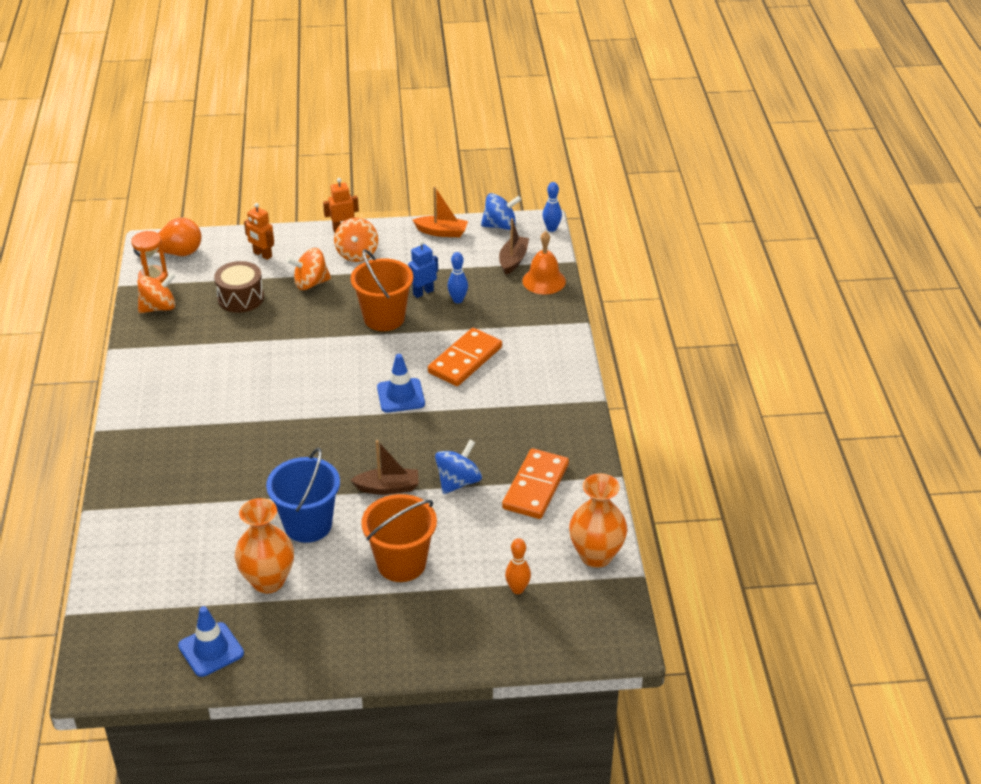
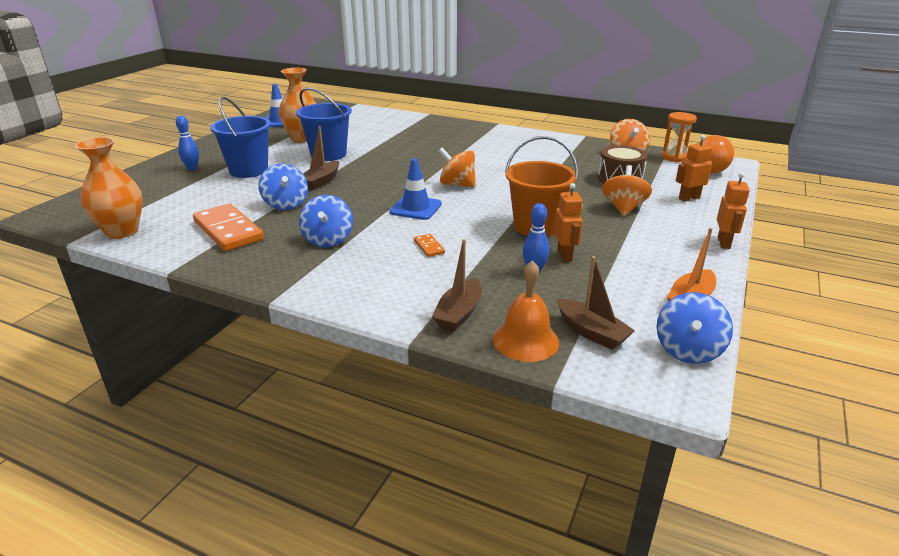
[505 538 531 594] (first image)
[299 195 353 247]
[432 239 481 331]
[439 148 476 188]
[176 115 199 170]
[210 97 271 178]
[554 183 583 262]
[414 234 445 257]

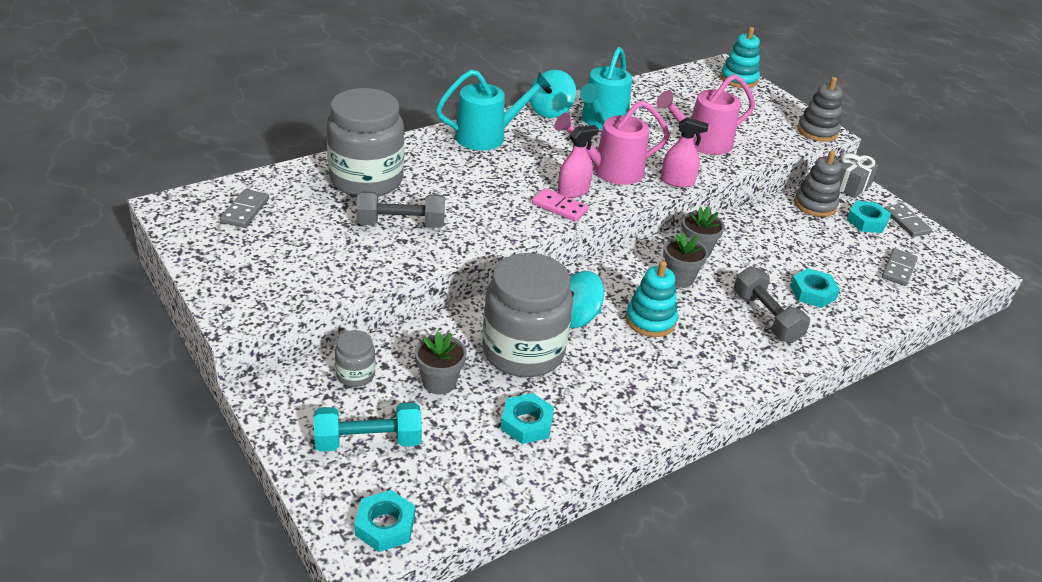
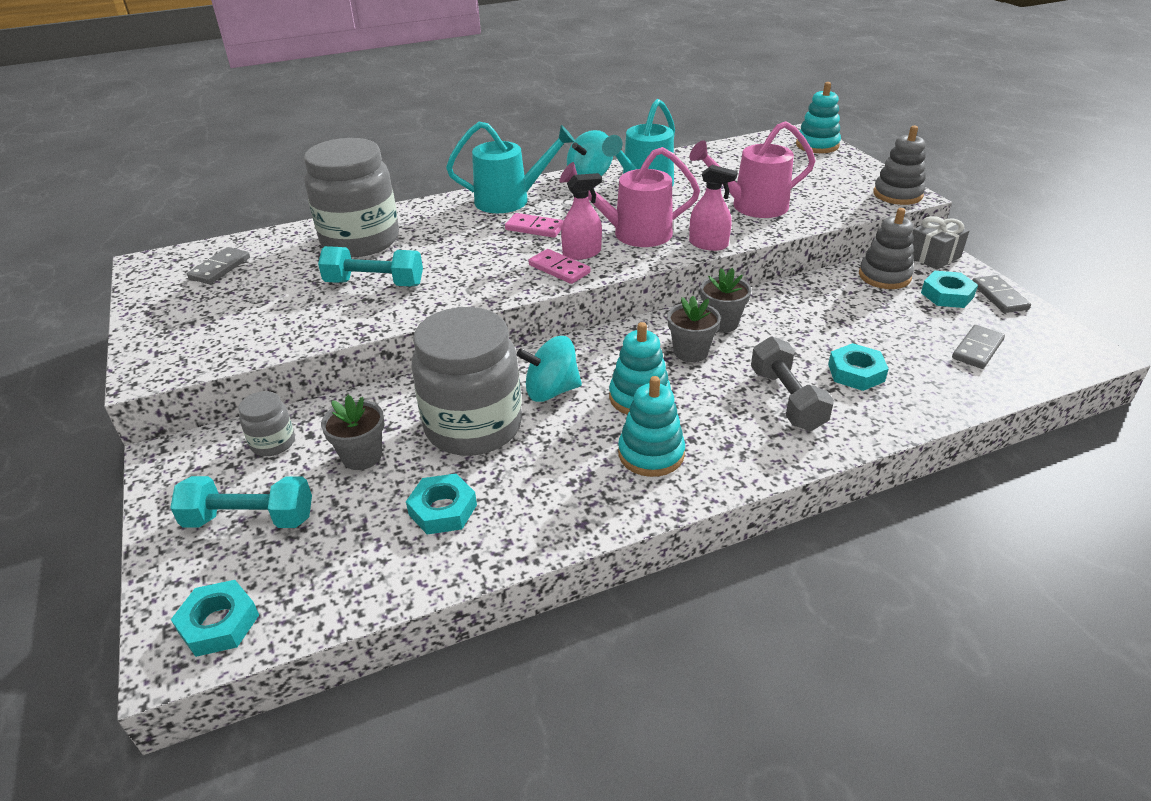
[505 213 564 238]
[618 376 685 477]
[318 246 423 286]

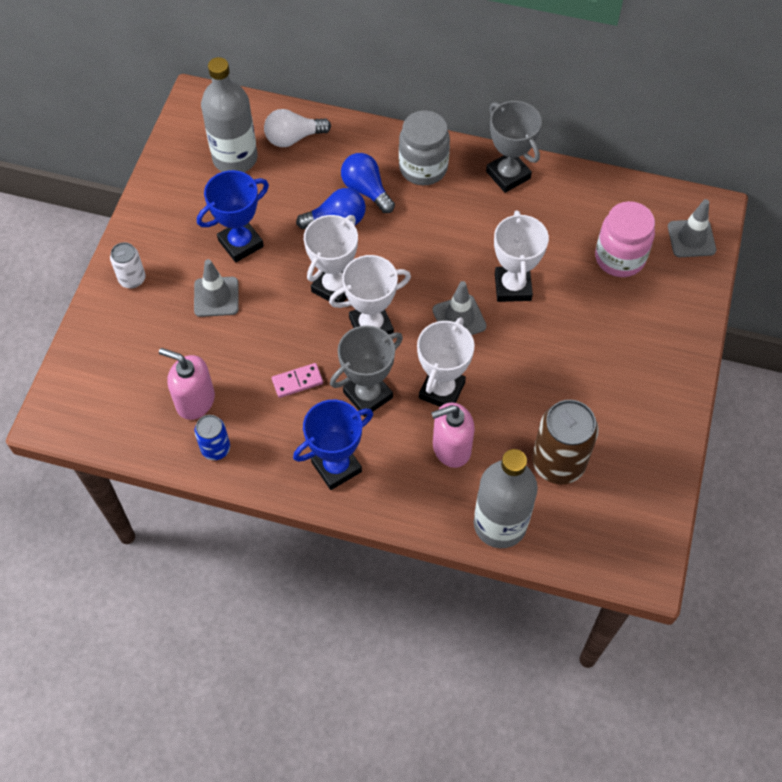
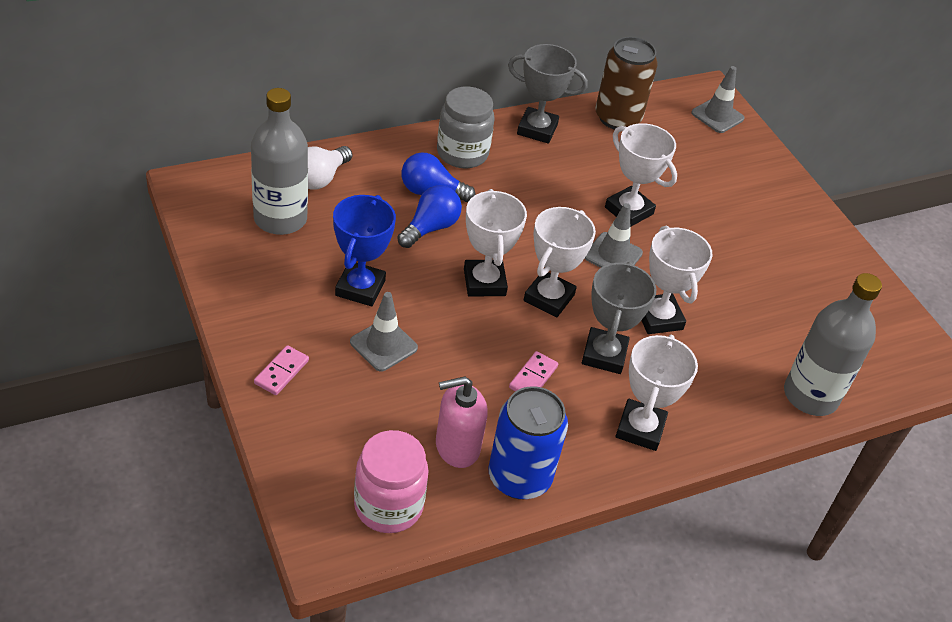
[431 402 475 468] (first image)
[595 37 658 130]
[354 430 429 533]
[254 345 309 395]
[616 335 698 451]
[488 386 568 499]

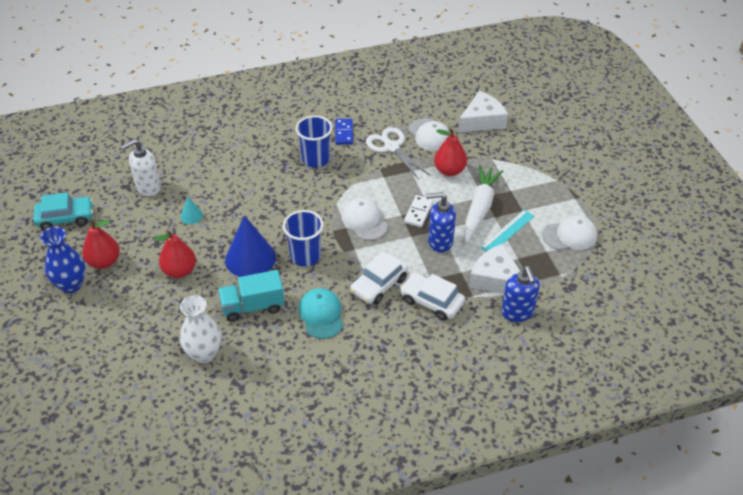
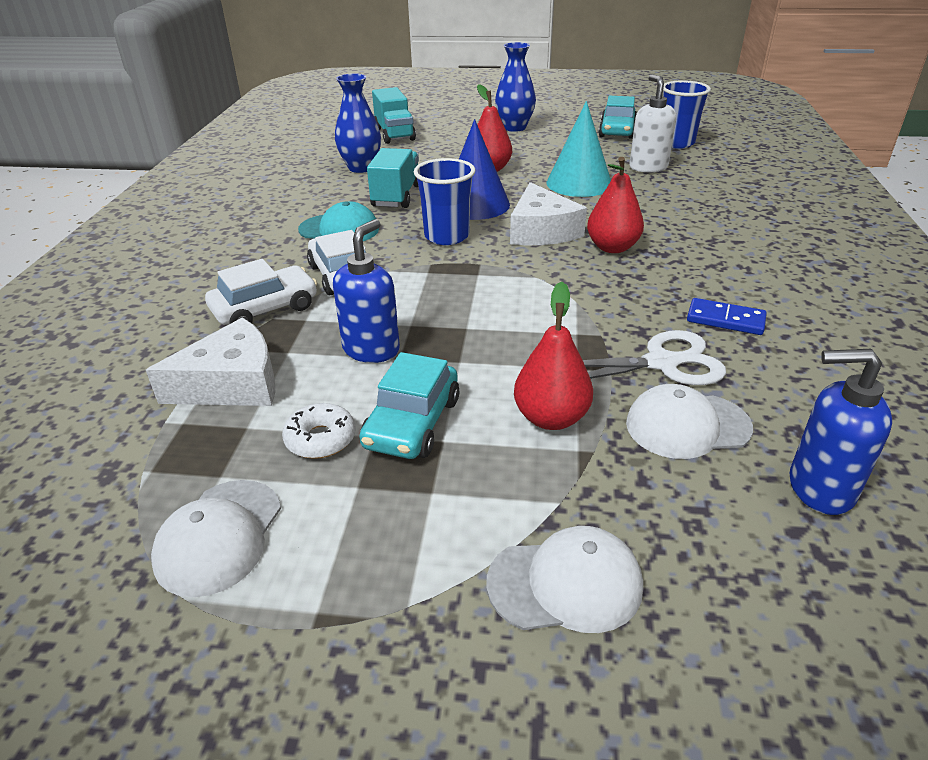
[404 195 433 227] (first image)
[372 87 416 144]
[587 157 644 253]
[663 80 711 149]
[486 526 643 633]
[510 182 587 245]
[790 349 892 515]
[359 352 460 459]
[282 403 356 459]
[335 73 381 173]
[546 101 611 197]

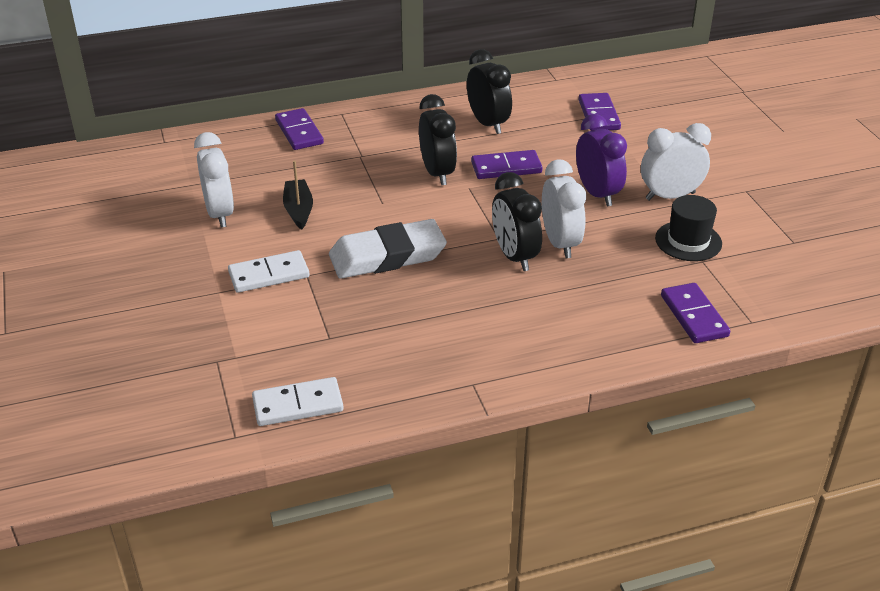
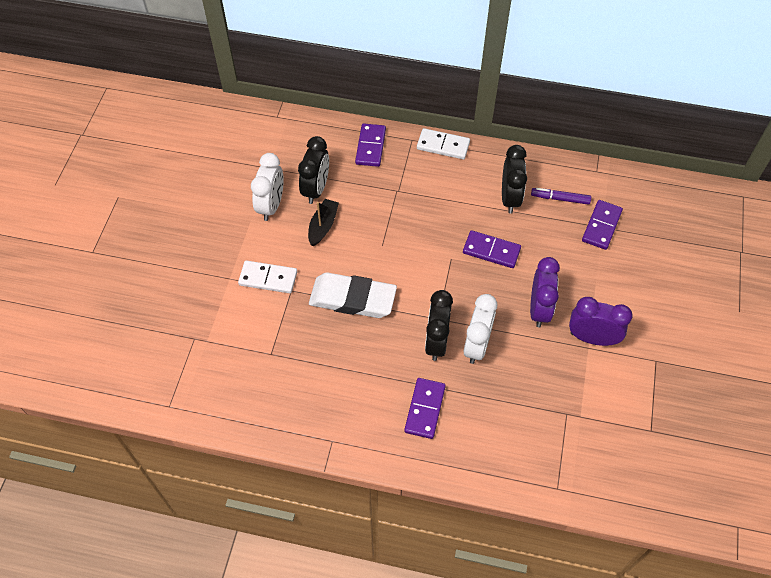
[655 195 722 261] (first image)
[531 188 591 205]
[417 128 470 159]
[298 136 329 204]
[404 378 446 439]
[569 297 632 346]

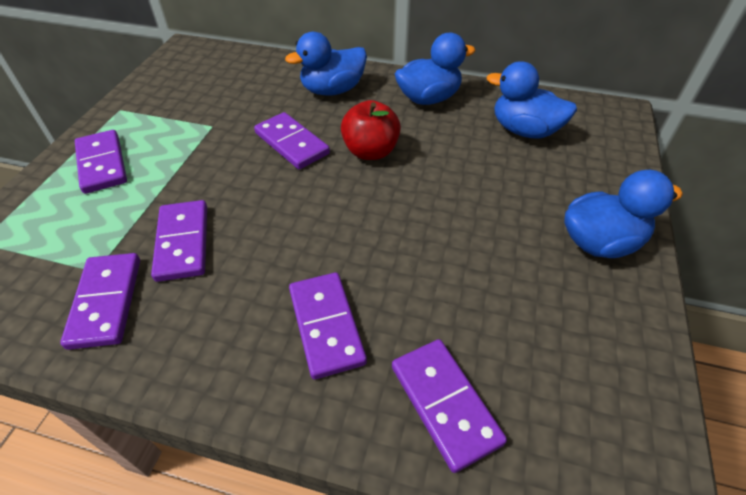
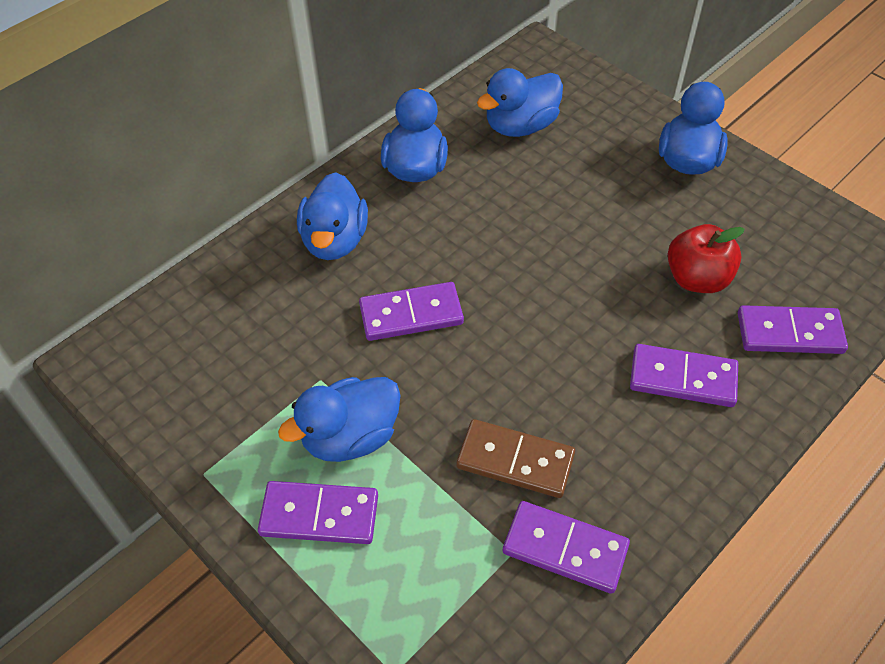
[278 377 401 462]
[668 224 745 293]
[457 419 575 498]

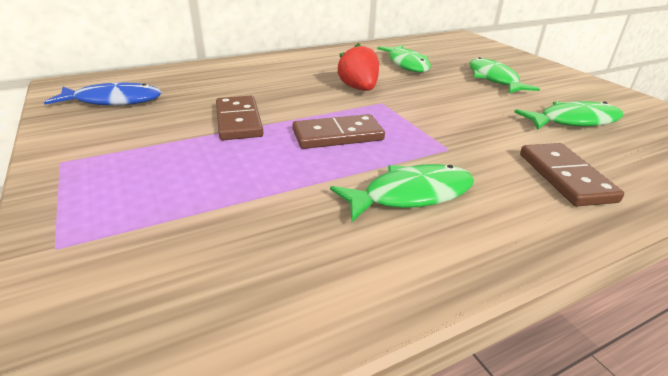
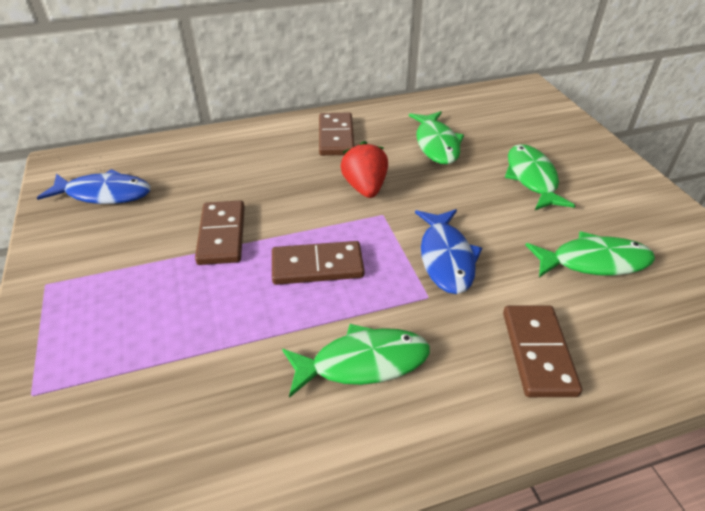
[319 112 355 156]
[415 209 482 294]

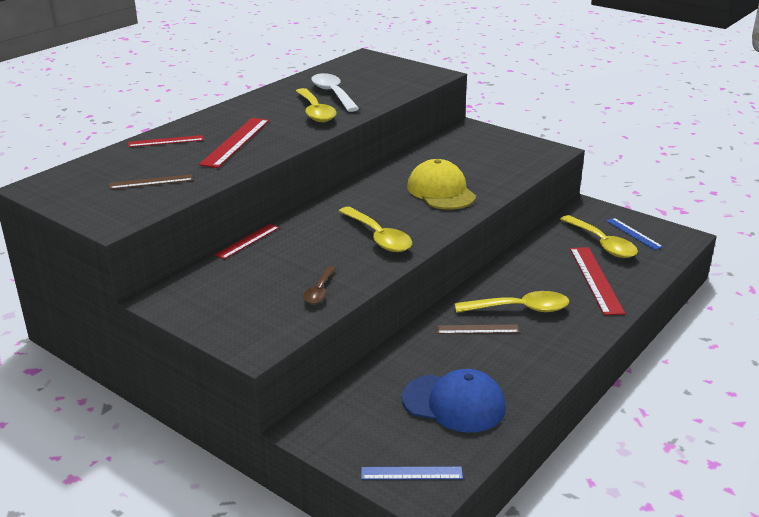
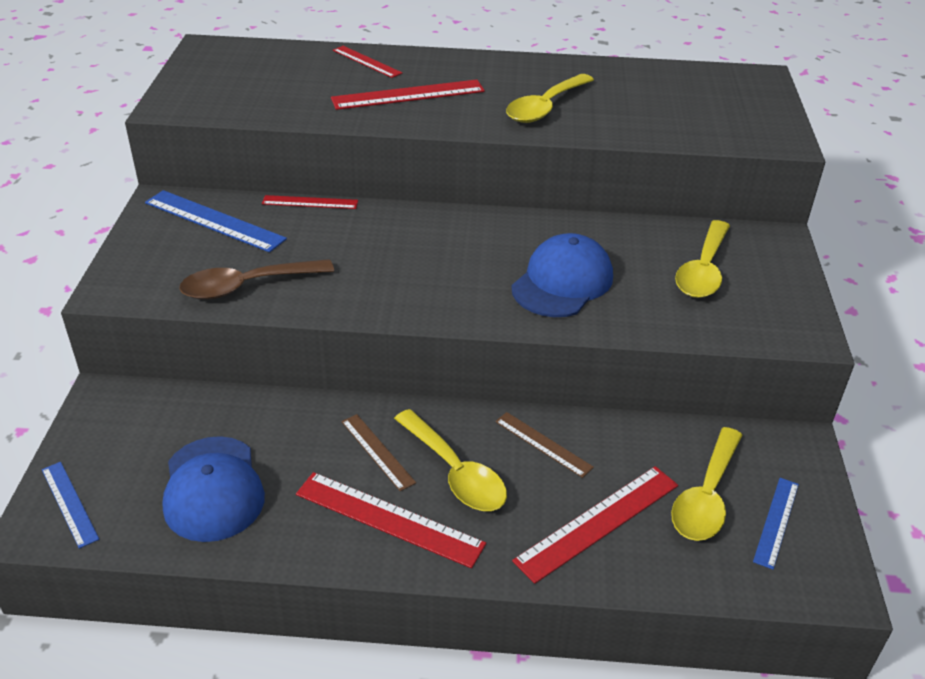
[311 73 359 112] (first image)
[145 190 287 252]
[296 472 486 568]
[495 412 594 478]
[675 220 730 298]
[511 233 613 317]
[179 259 334 300]

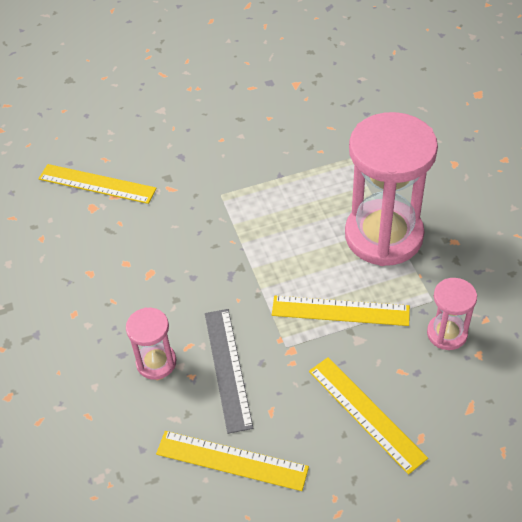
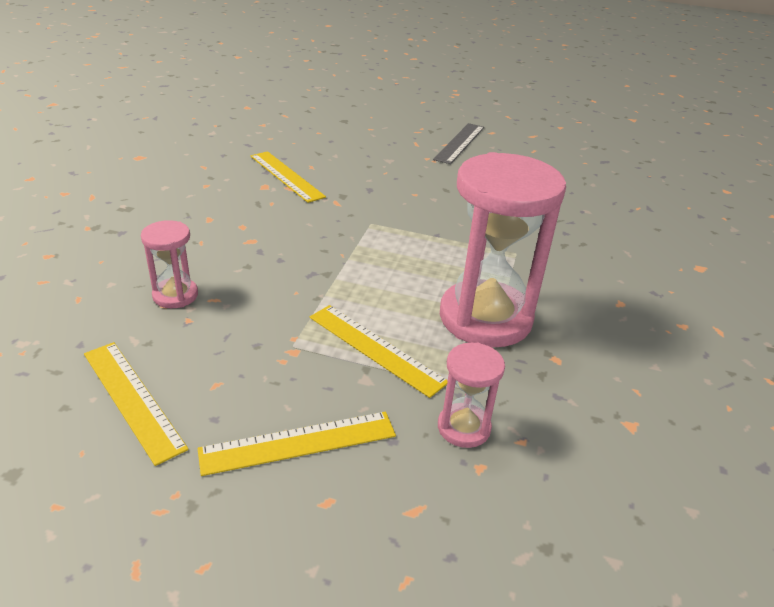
[433 123 484 164]
[198 412 396 476]

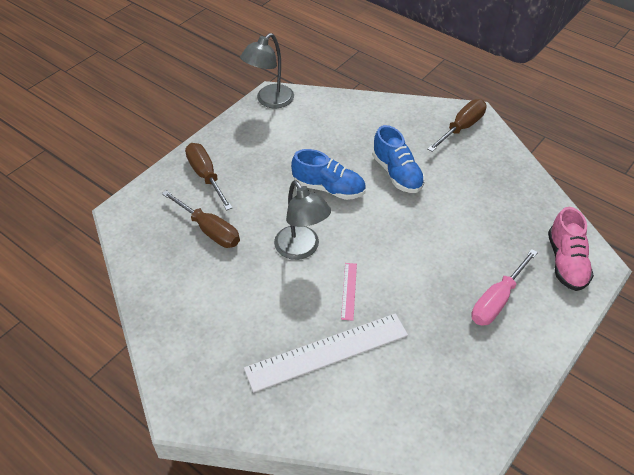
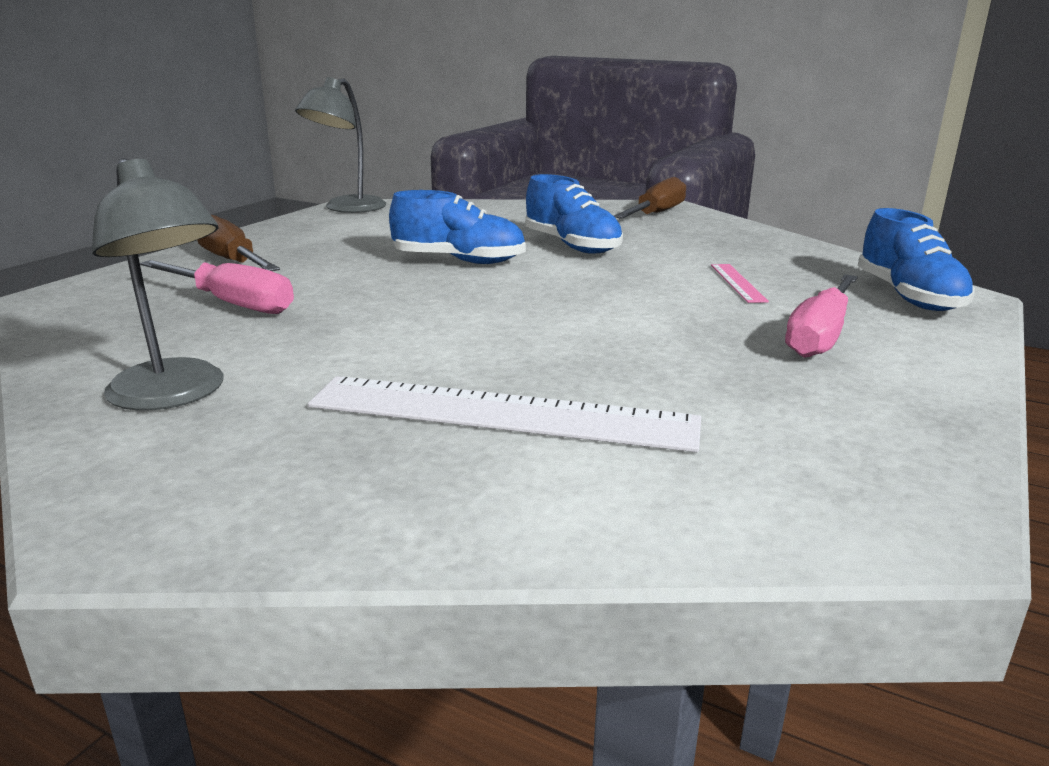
[92 158 223 411]
[711 264 769 303]
[140 260 294 314]
[858 208 975 311]
[308 376 701 452]

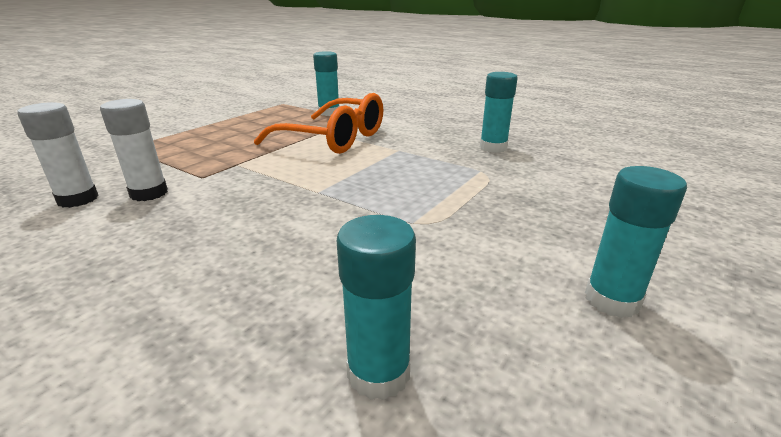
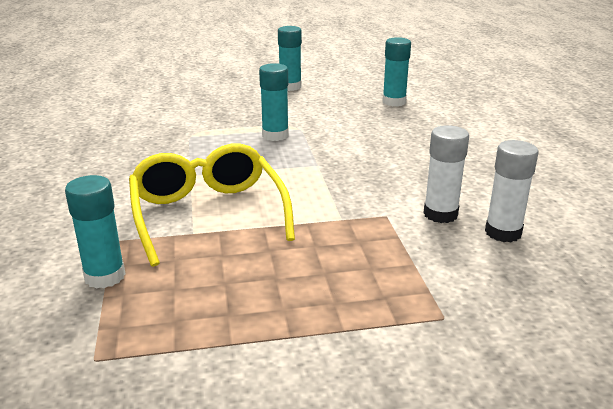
[259 63 289 141]
[129 144 295 267]

